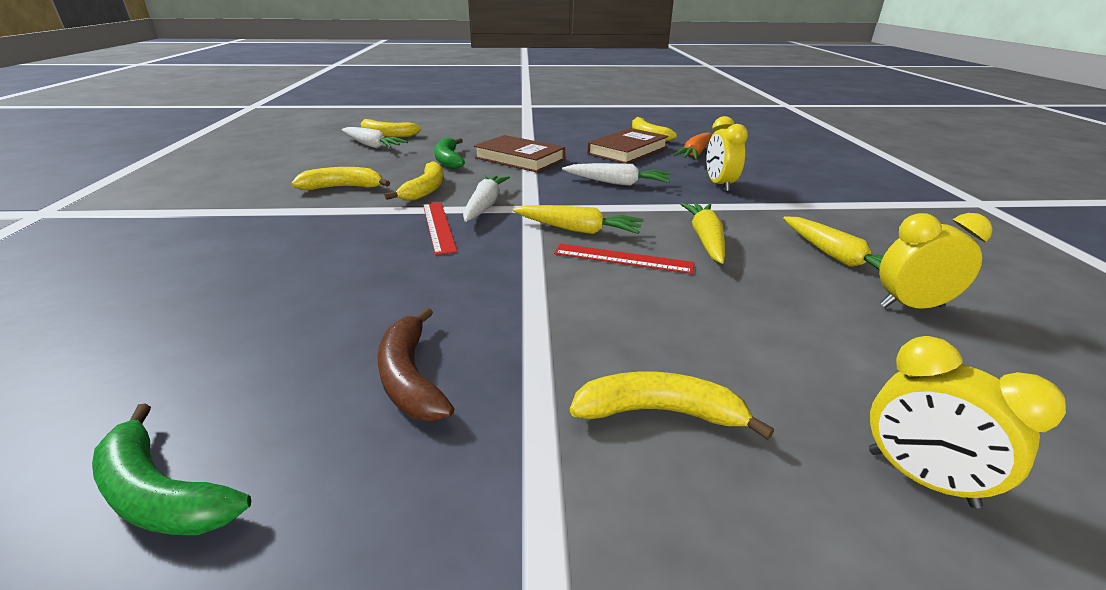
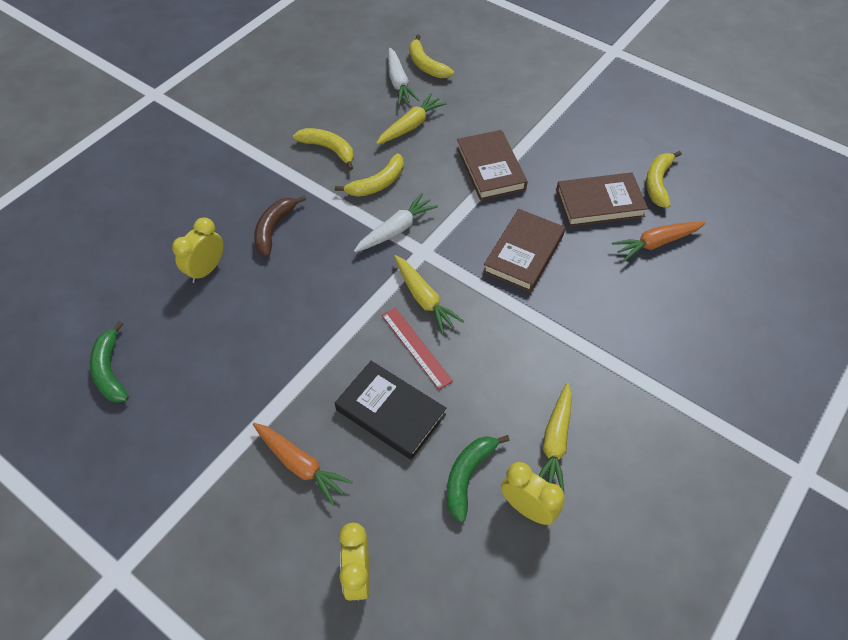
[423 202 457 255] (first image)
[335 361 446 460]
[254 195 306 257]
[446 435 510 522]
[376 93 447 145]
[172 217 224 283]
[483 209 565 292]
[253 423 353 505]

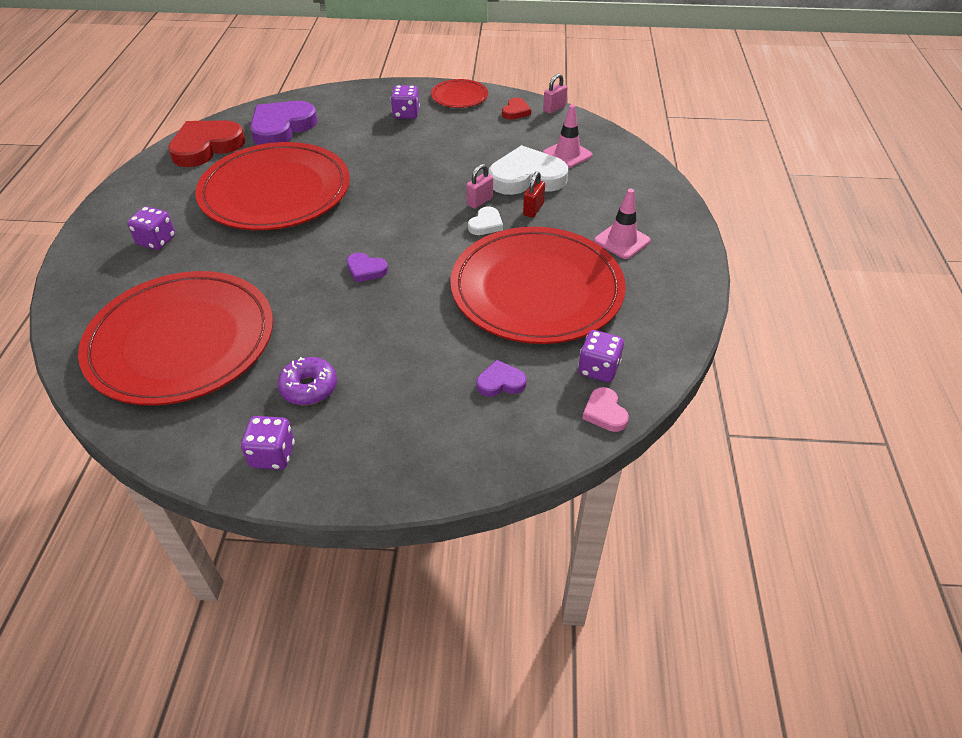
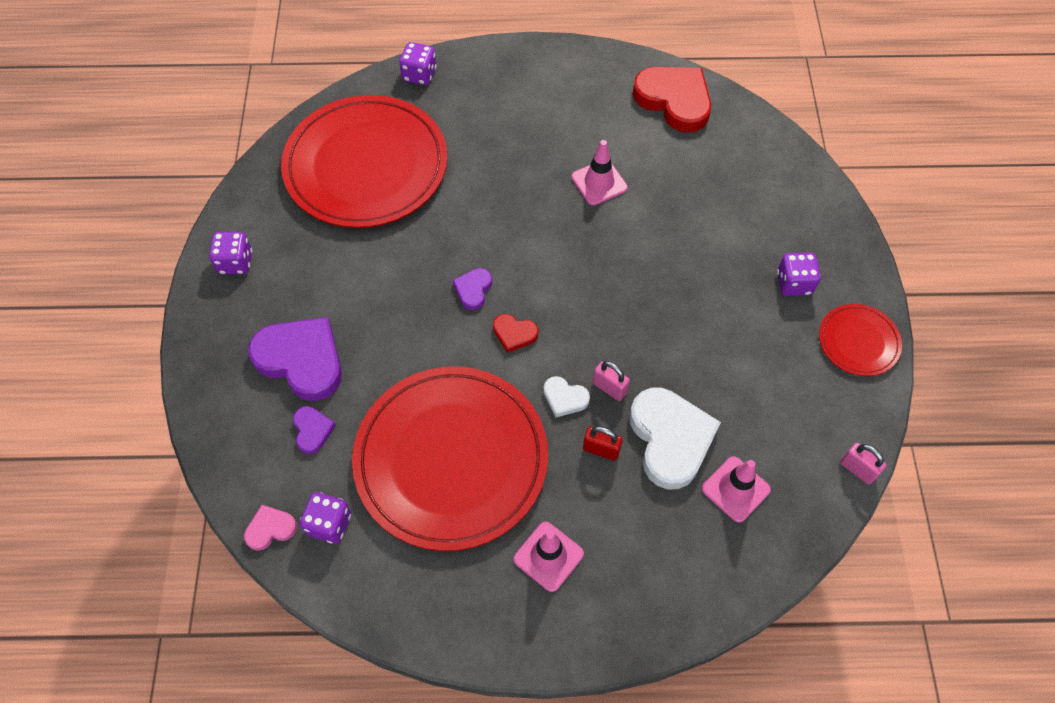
[277 357 337 405] (first image)
[399 42 437 85]
[248 317 342 401]
[493 314 538 353]
[571 140 628 205]

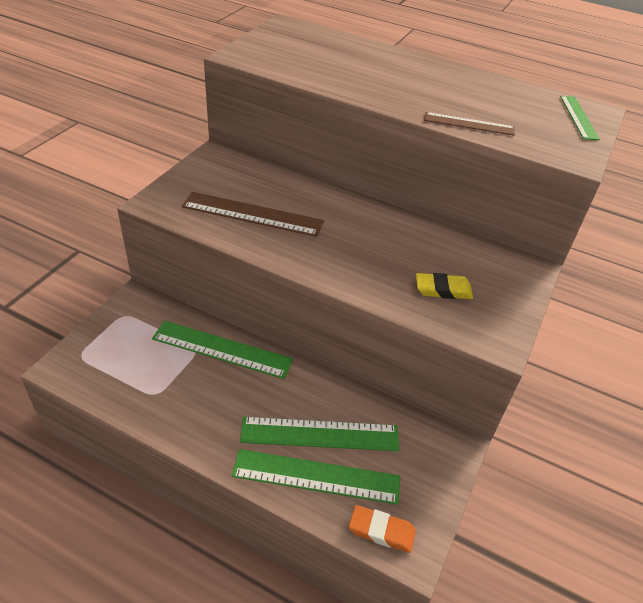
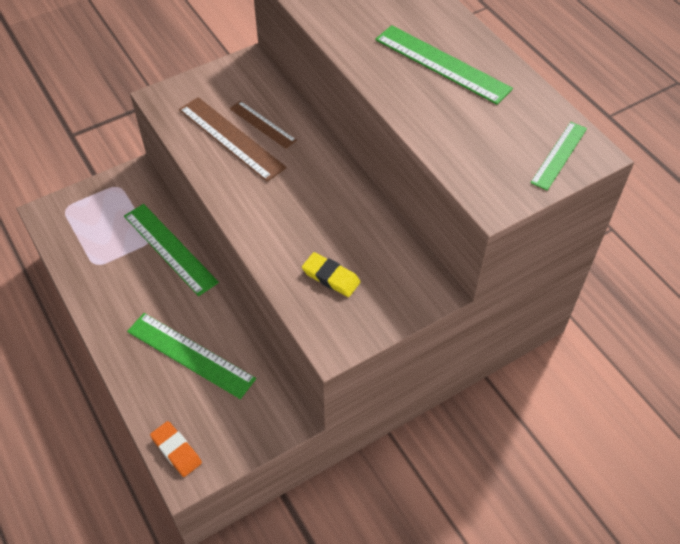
[375 25 513 105]
[230 101 297 149]

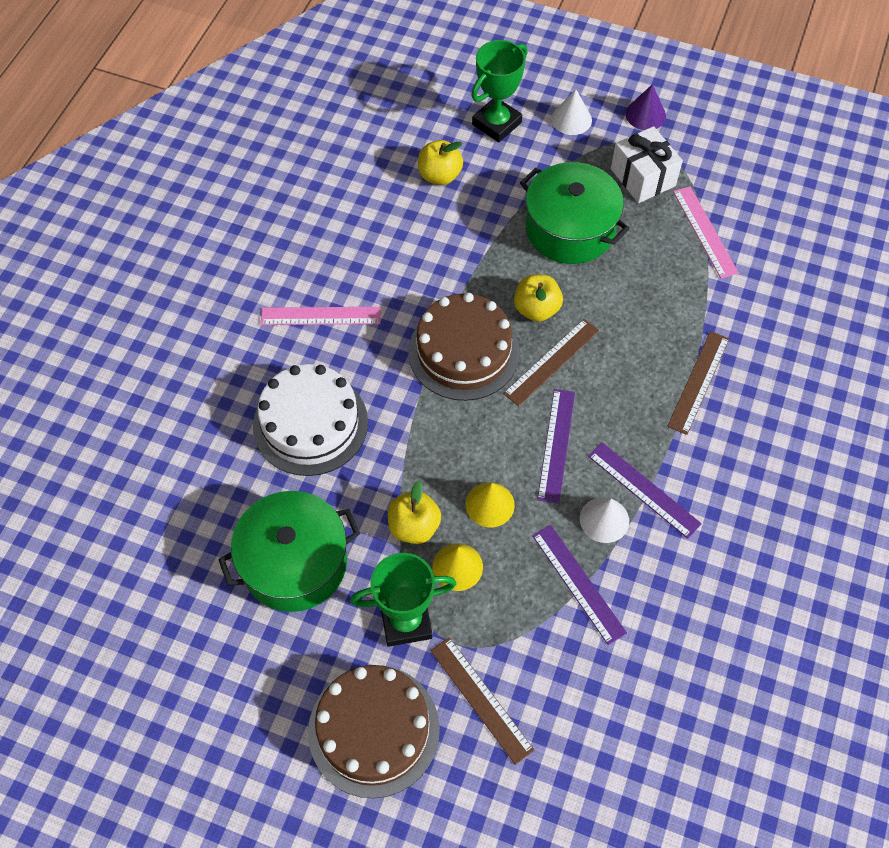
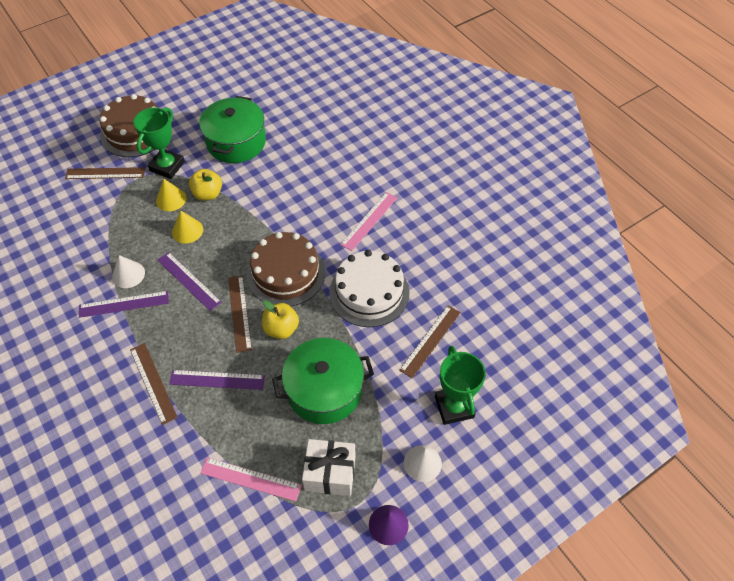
[329 250 409 327]
[169 370 265 390]
[399 305 461 378]

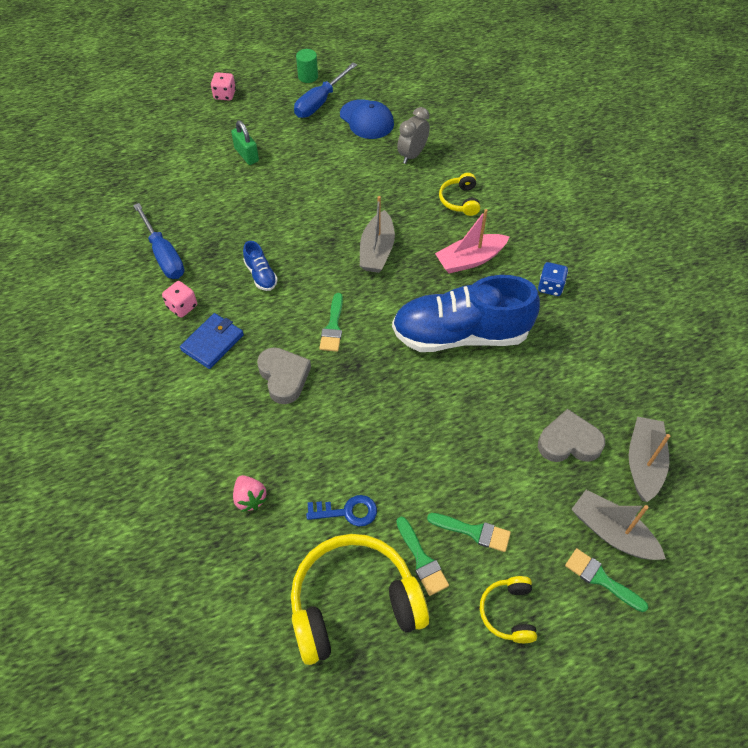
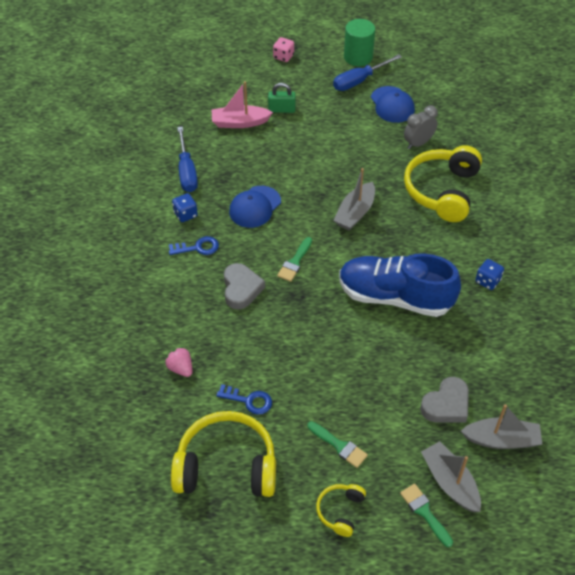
[396 517 449 596] (first image)
[212 81 273 128]
[169 236 219 255]
[229 186 281 228]
[172 193 198 222]
[268 83 296 113]
[165 347 192 377]
[420 377 469 422]
[461 404 542 449]
[344 19 375 66]
[404 145 482 222]

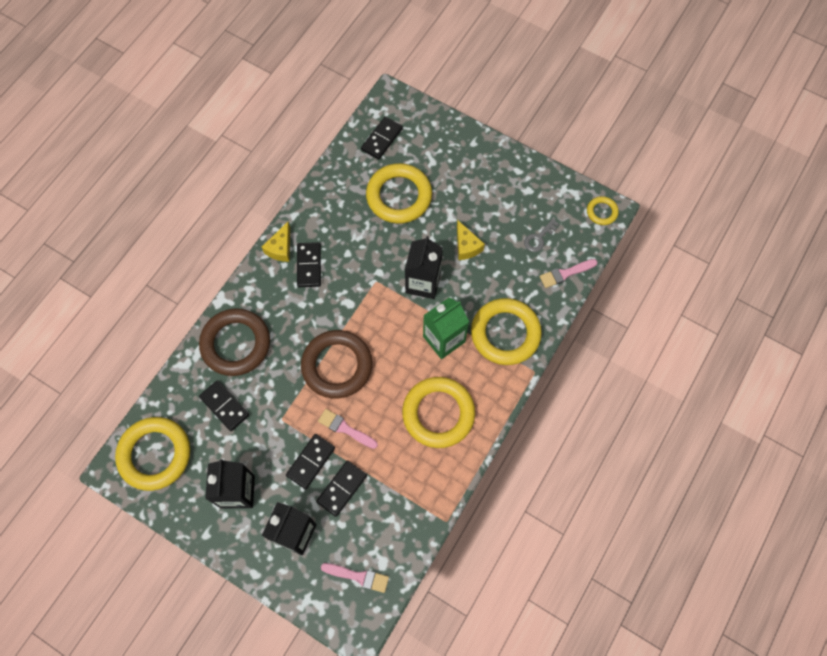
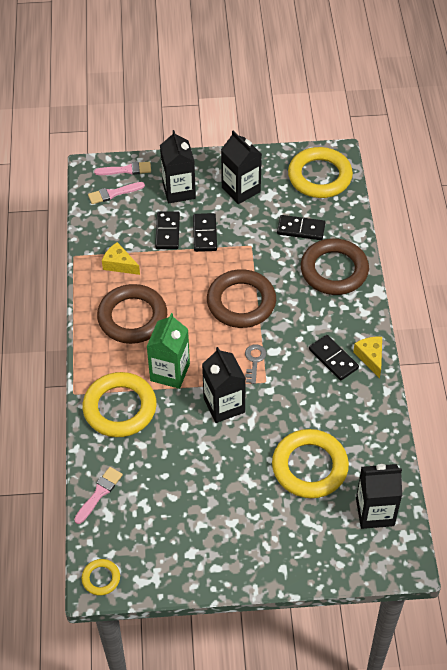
[94 162 151 175]
[102 242 140 275]
[245 344 266 384]
[356 464 402 529]
[97 284 167 344]

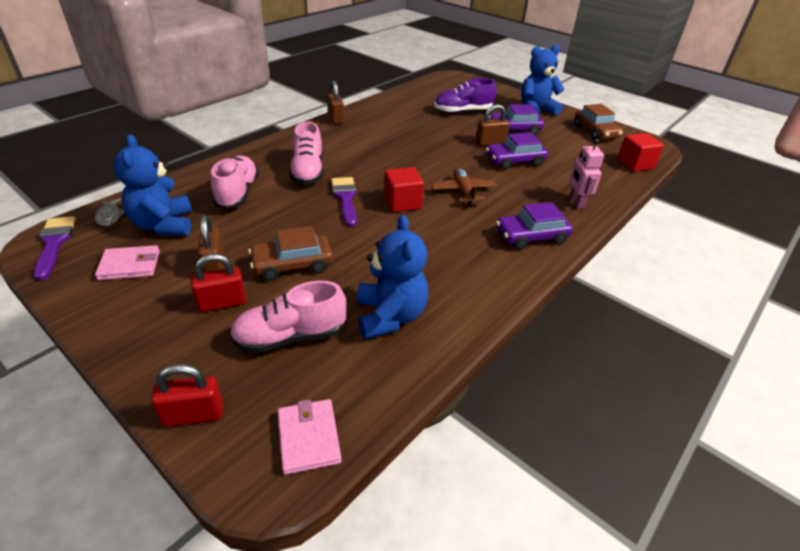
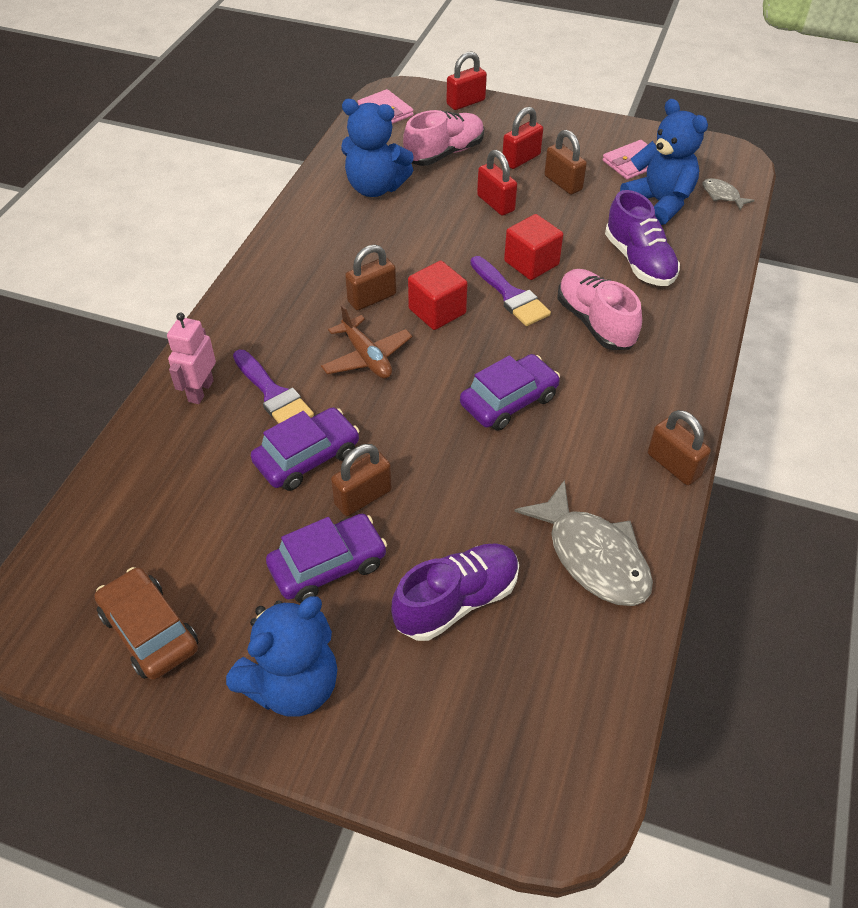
[345 244 396 310]
[514 480 653 606]
[233 350 314 423]
[460 354 560 431]
[504 214 563 280]
[477 150 517 216]
[605 190 680 286]
[341 99 414 197]
[167 313 216 404]

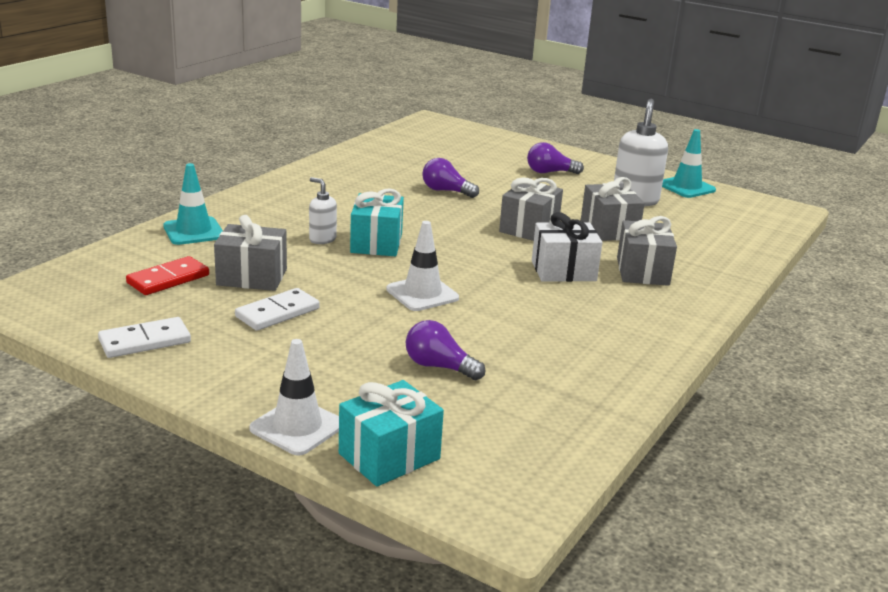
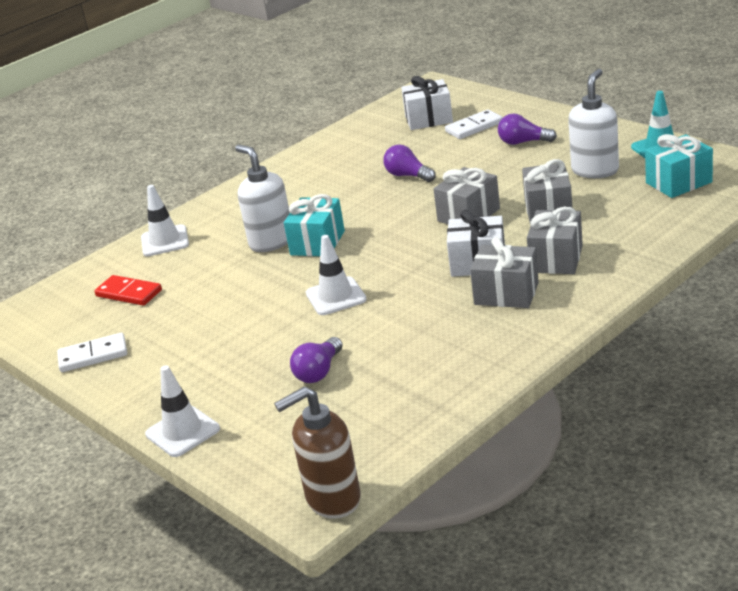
[274 386 361 519]
[401 76 453 130]
[470 237 539 308]
[445 110 503 139]
[645 134 713 198]
[141 185 189 256]
[94 275 162 306]
[290 337 343 383]
[235 145 290 252]

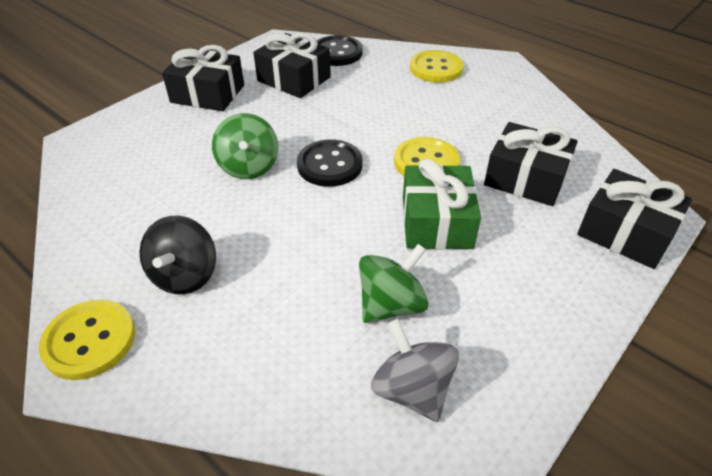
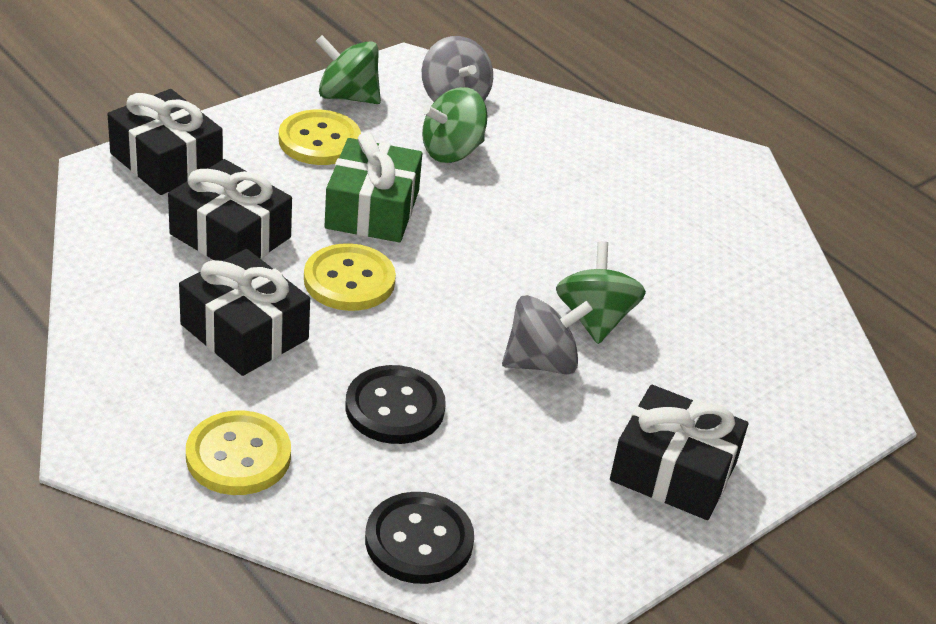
[139 216 216 294] (first image)
[316 35 381 104]
[502 295 593 375]
[279 110 361 165]
[179 249 310 376]
[346 365 446 444]

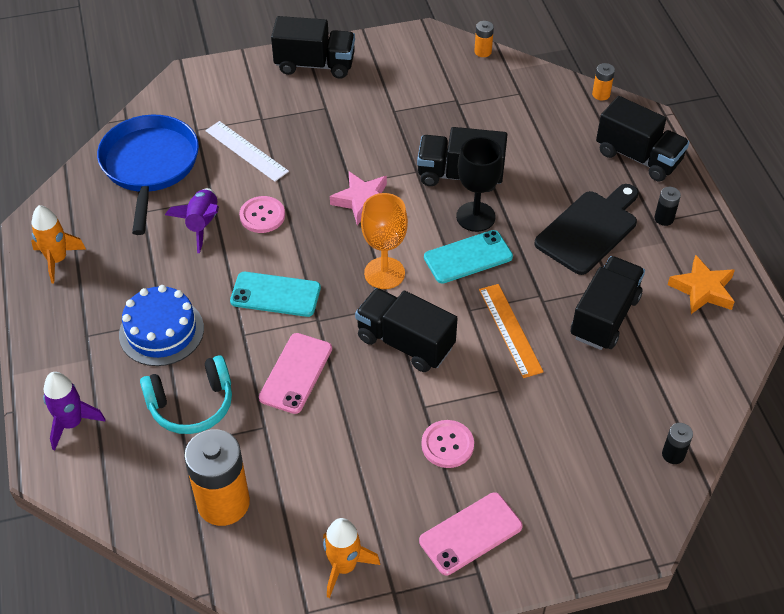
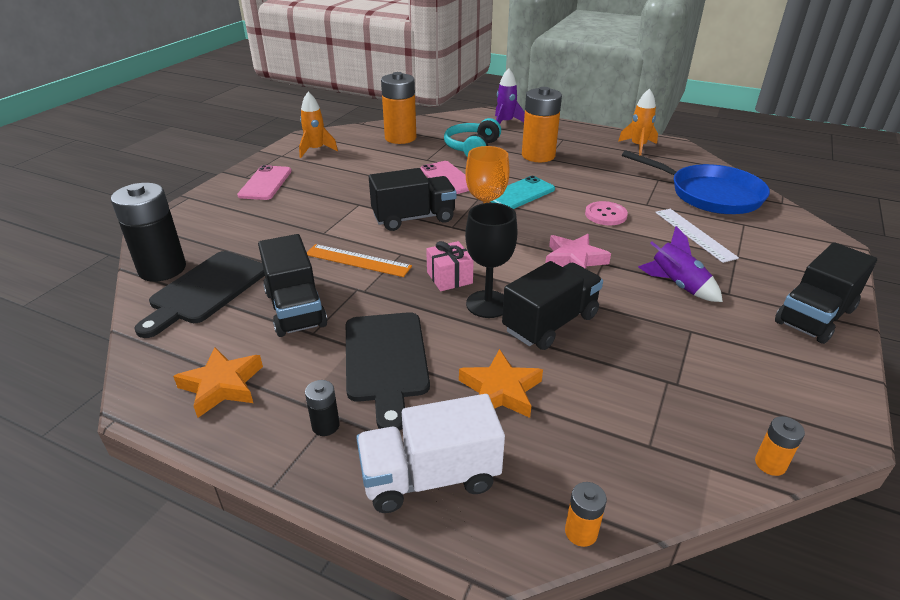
[421 420 474 468] (first image)
[135 251 265 338]
[459 349 543 418]
[638 226 723 302]
[522 87 562 162]
[426 241 474 291]
[356 394 505 513]
[655 209 739 263]
[111 183 186 282]

